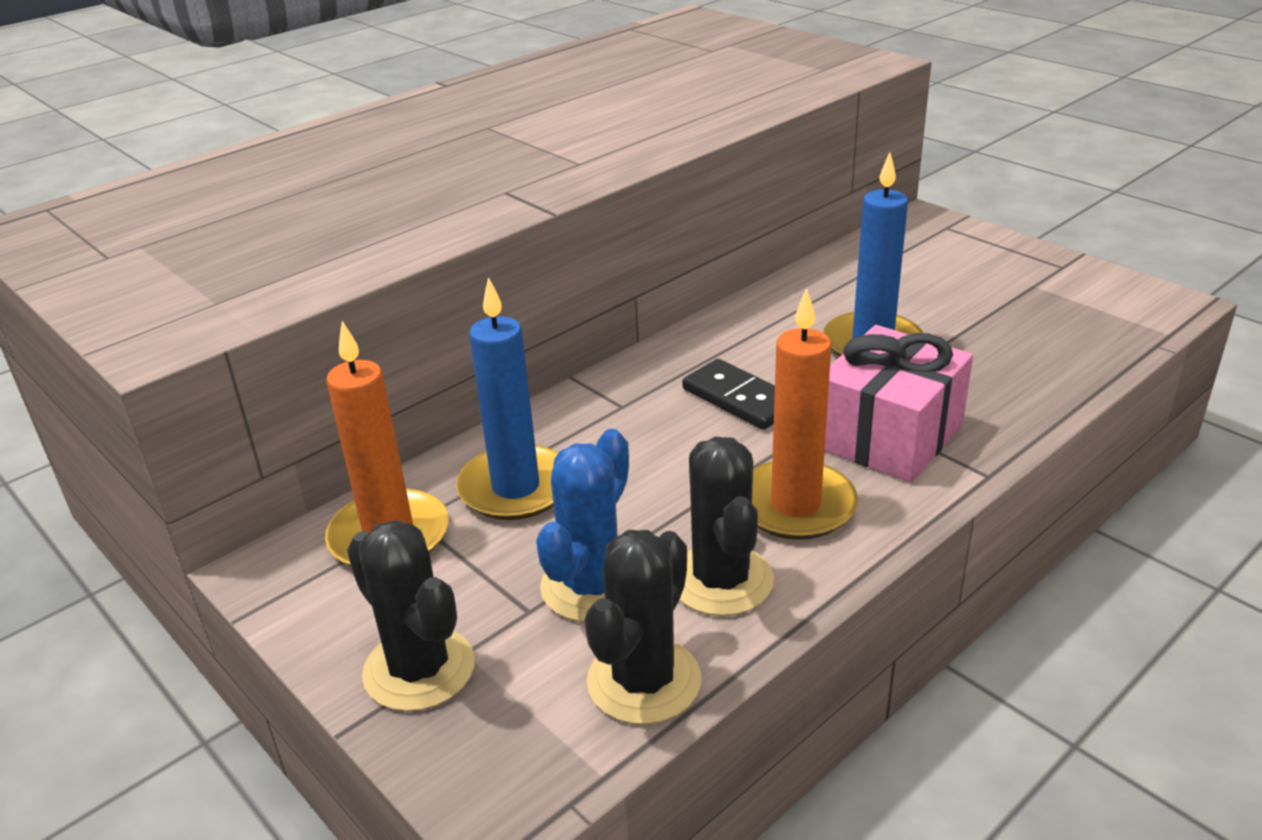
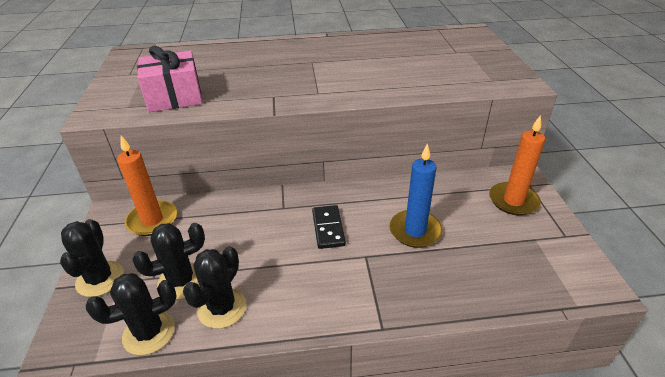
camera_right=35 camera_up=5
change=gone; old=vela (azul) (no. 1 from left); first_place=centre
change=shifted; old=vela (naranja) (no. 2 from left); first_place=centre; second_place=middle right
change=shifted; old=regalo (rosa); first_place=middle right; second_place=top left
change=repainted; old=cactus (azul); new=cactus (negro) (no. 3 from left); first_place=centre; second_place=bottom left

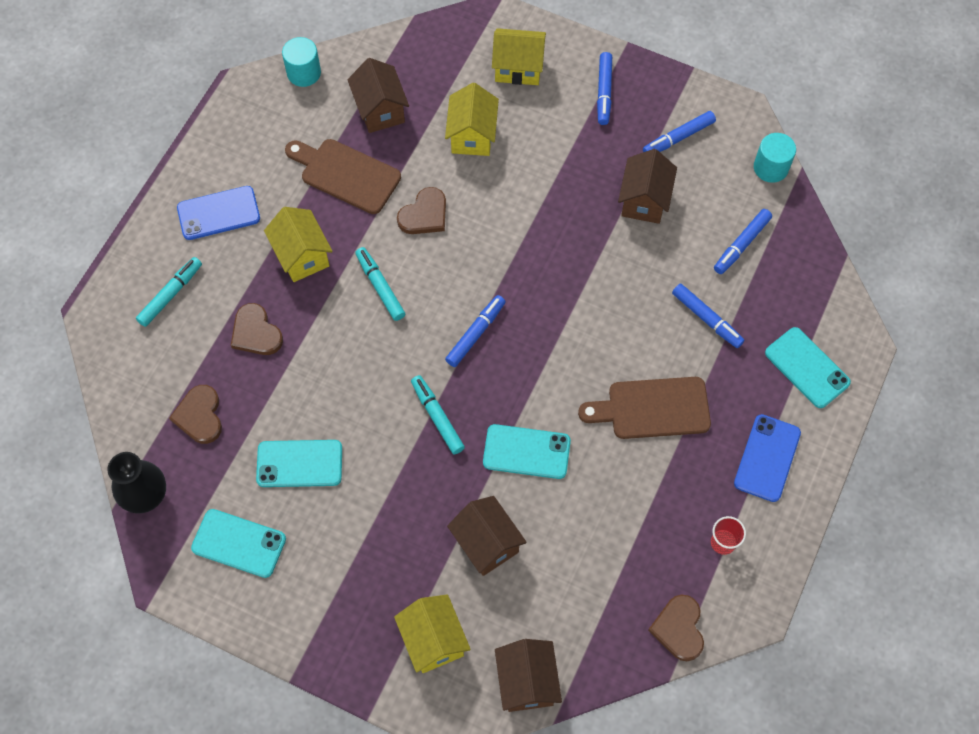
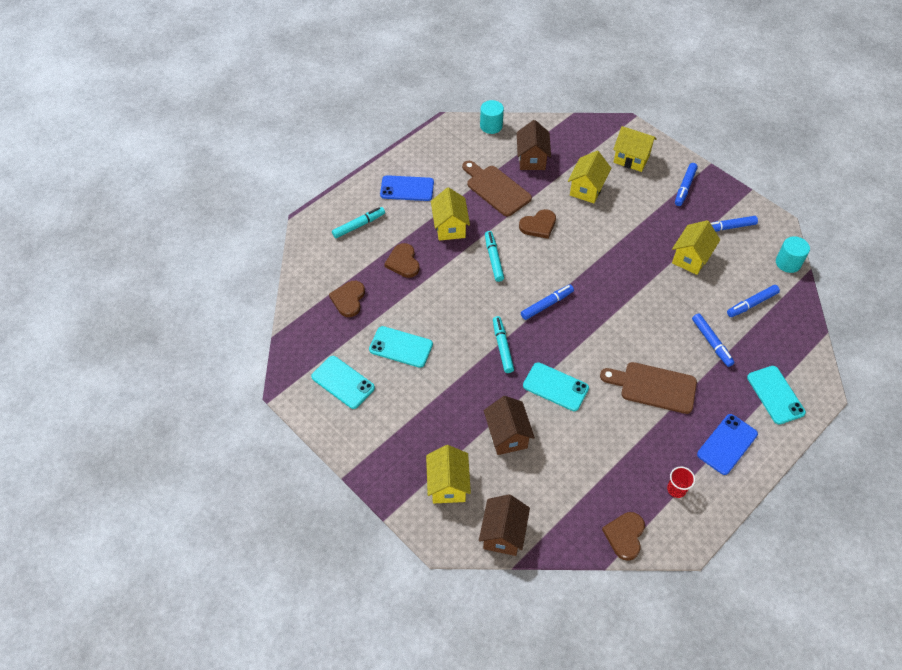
camera_right=20 camera_up=-10
change=gone; old=florero (negro); first_place=middle left
change=repainted; old=casa (marrón) (no. 4 from left); new=casa (amarillo) (no. 5 from left); first_place=top centre; second_place=middle right

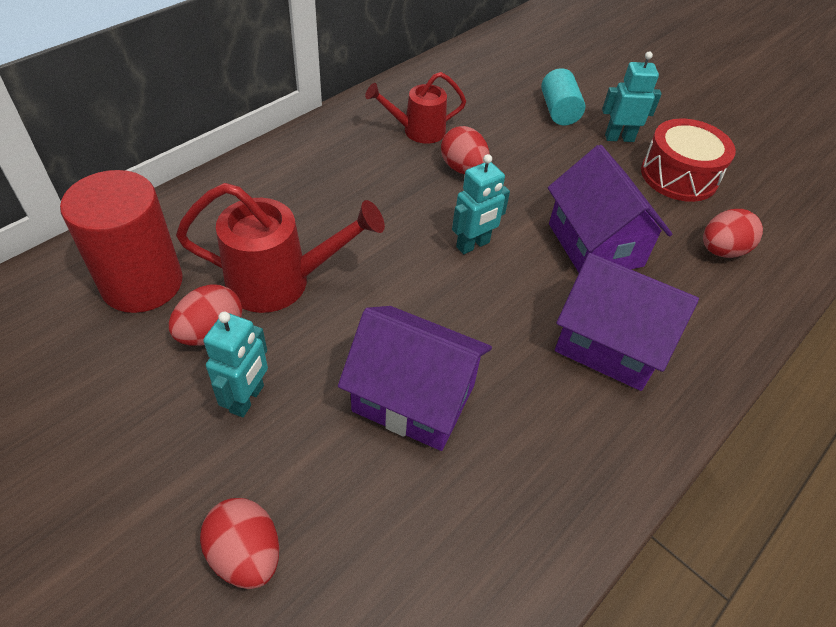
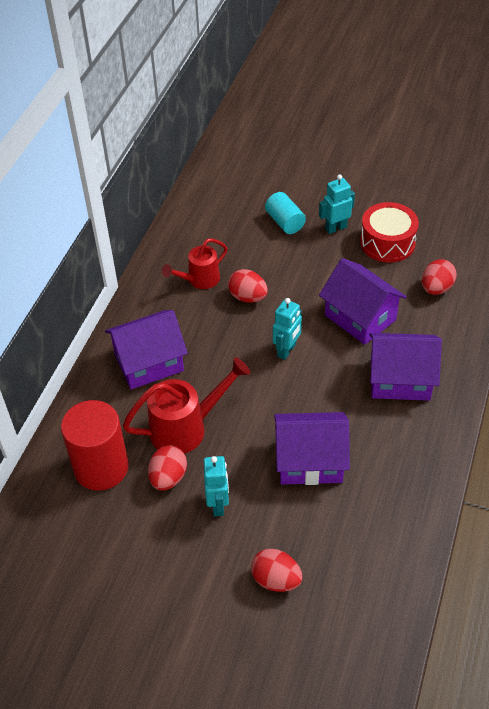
camera_right=-20 camera_up=0
change=new; new=casa (morado) (no. 1 from left); second_place=middle left

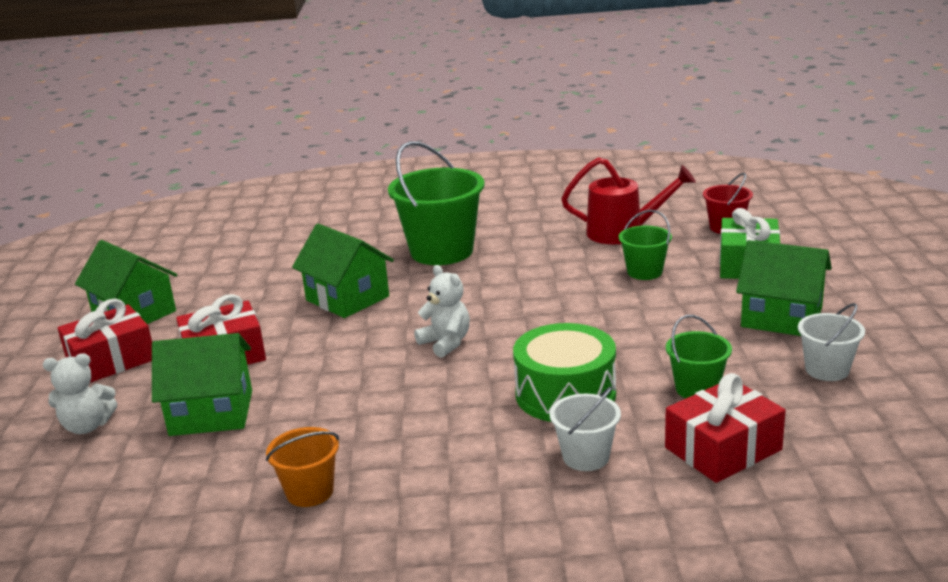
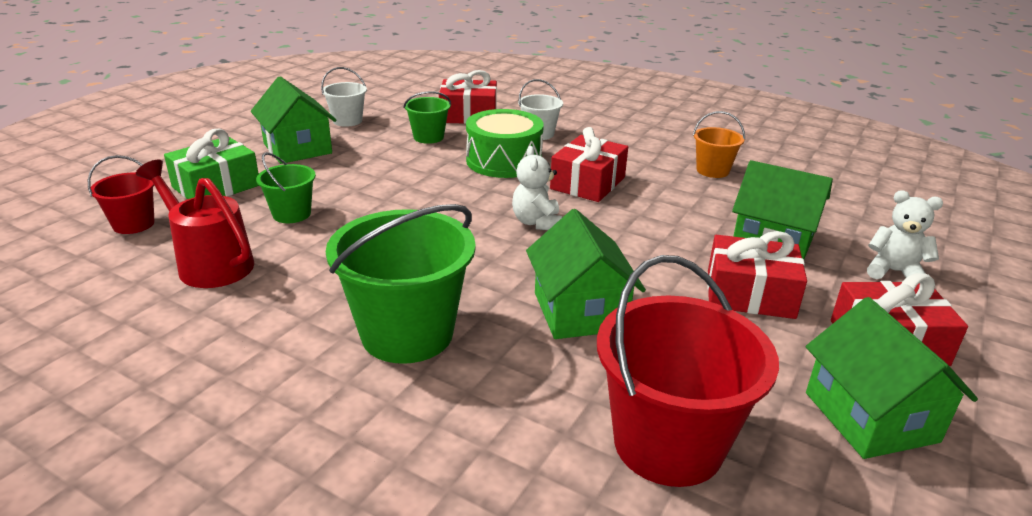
camera_right=-150 camera_up=5
change=new; new=regalo (rojo) (no. 2 from left); second_place=top centre
change=new; new=balde (rojo) (no. 2 from left); second_place=bottom right

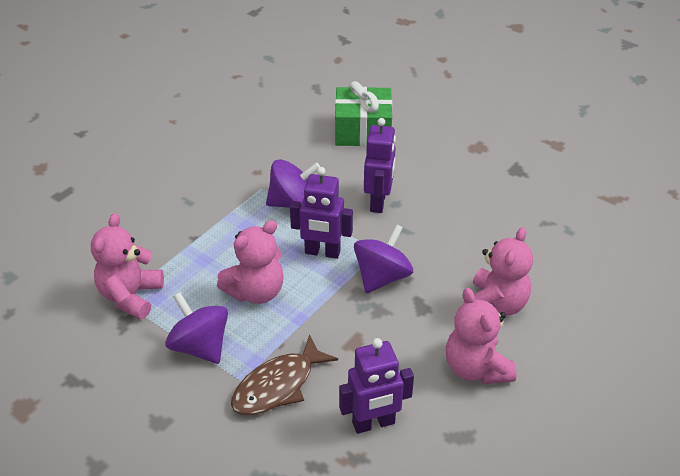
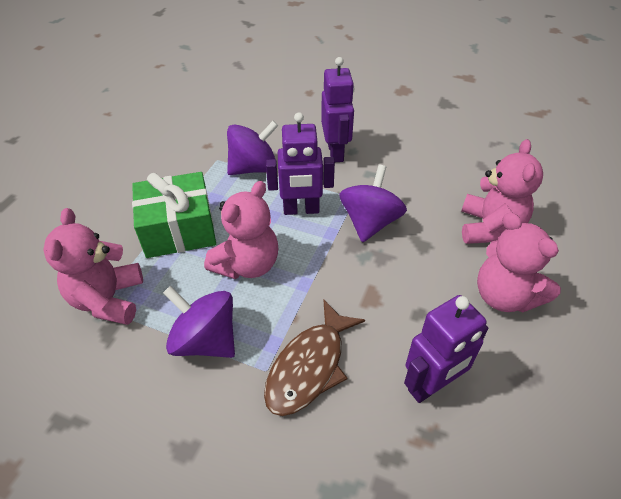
camera_right=-15 camera_up=5
change=shifted; old=regalo (verde); first_place=top centre; second_place=middle left

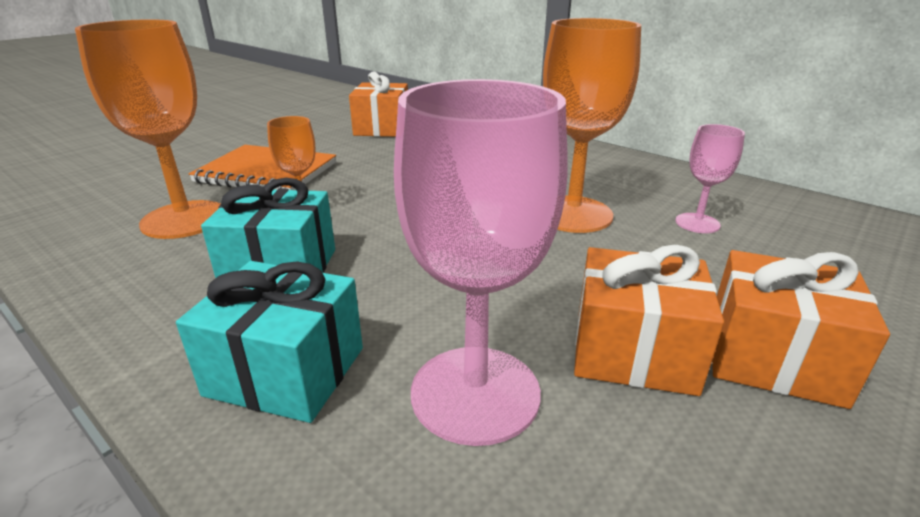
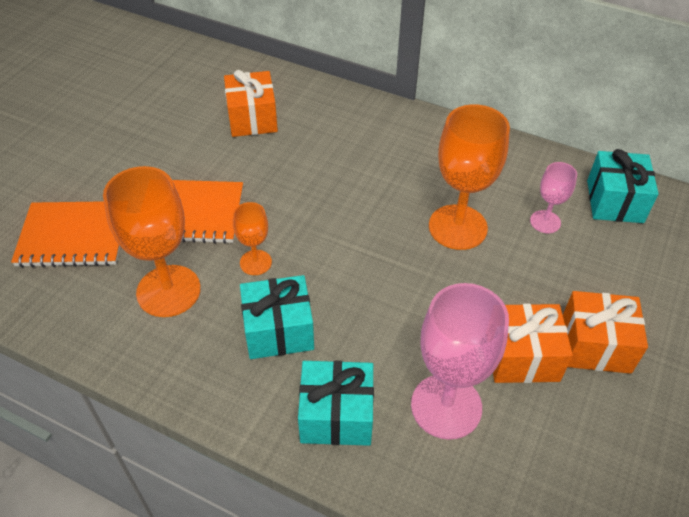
camera_right=-15 camera_up=20
change=new; new=cuaderno (naranja) (no. 1 from left); second_place=middle left
change=new; new=regalo (turquesa) (no. 3 from left); second_place=middle right

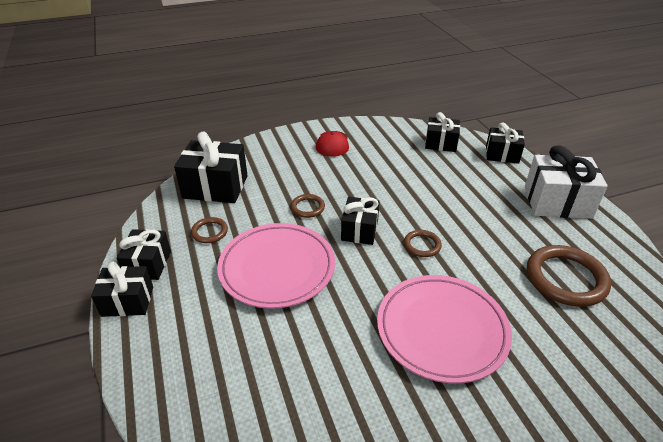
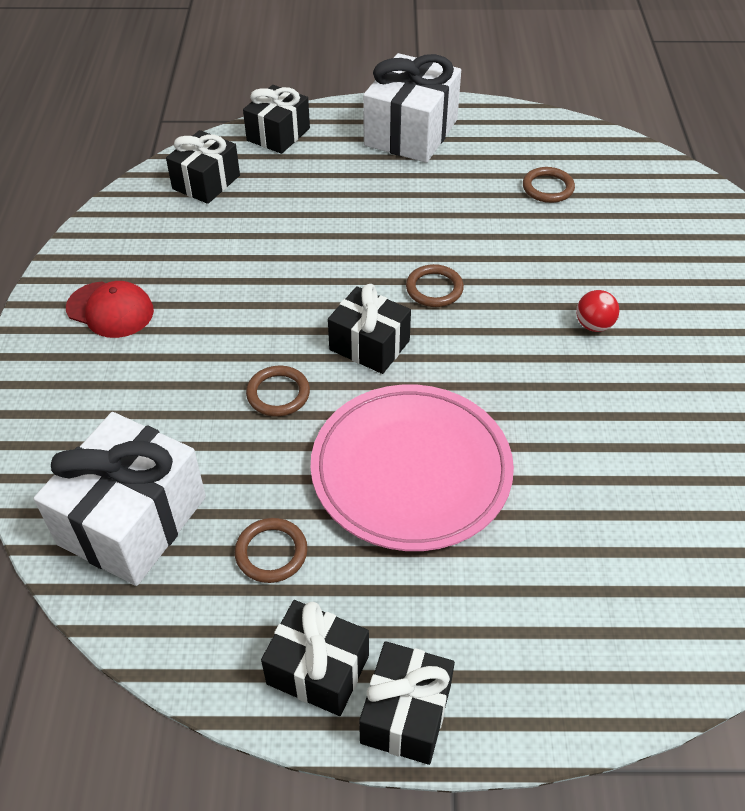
camera_right=-70 camera_up=10
change=swapped; old=plato (rosa) (no. 2 from left); new=pelota (rojo); first_place=bottom right; second_place=middle right
change=repainted; old=regalo (negro) (no. 3 from left); new=regalo (blanco) (no. 1 from left); first_place=middle left; second_place=middle left
change=scaled; old=anillo (marrón) (no. 4 from left); first_place=middle right; second_place=top right; factor=0.51

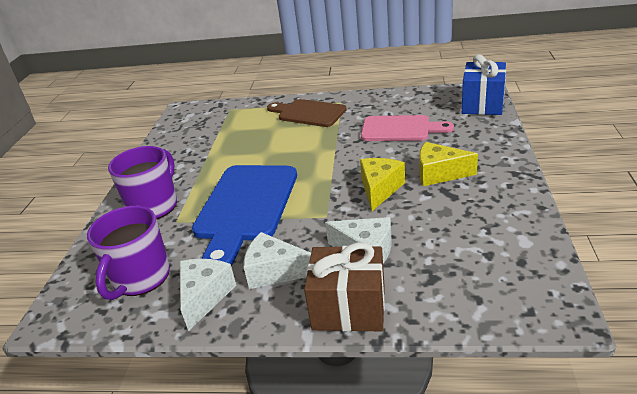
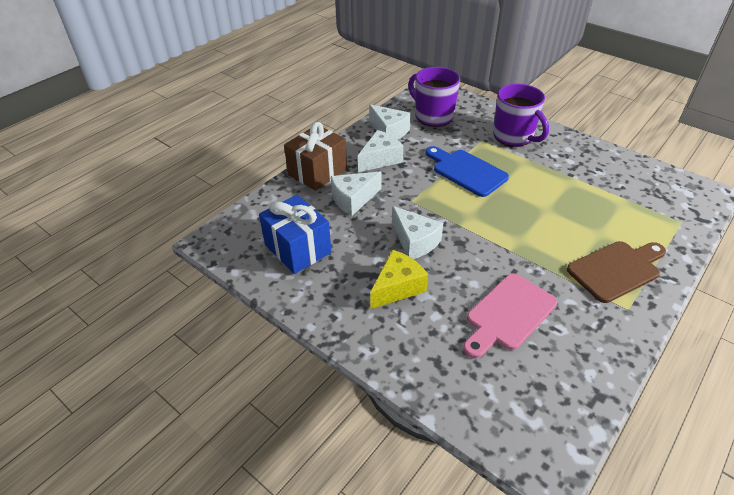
camera_right=120 camera_up=10
change=shifted; old=regalo (azul); first_place=top right; second_place=centre
change=repainted; old=queso (amarillo) (no. 1 from left); new=queso (blanco) (no. 4 from left); first_place=centre; second_place=centre
change=scaled; old=tabla de cortar (azul); first_place=centre; second_place=centre; factor=0.65

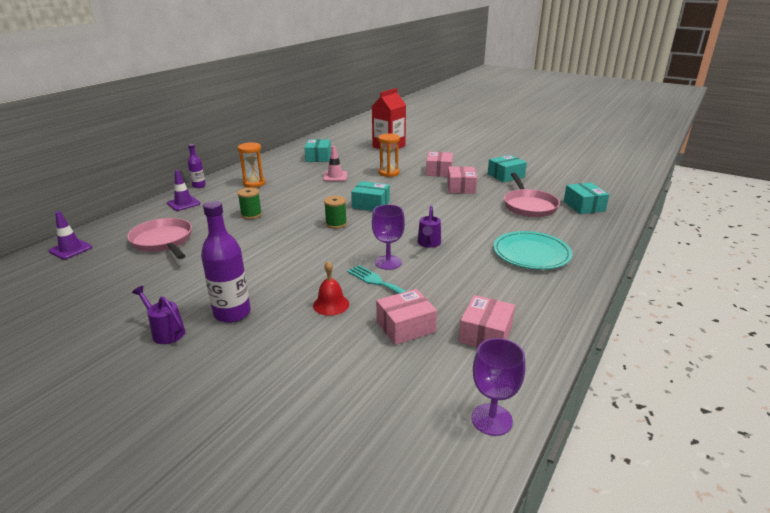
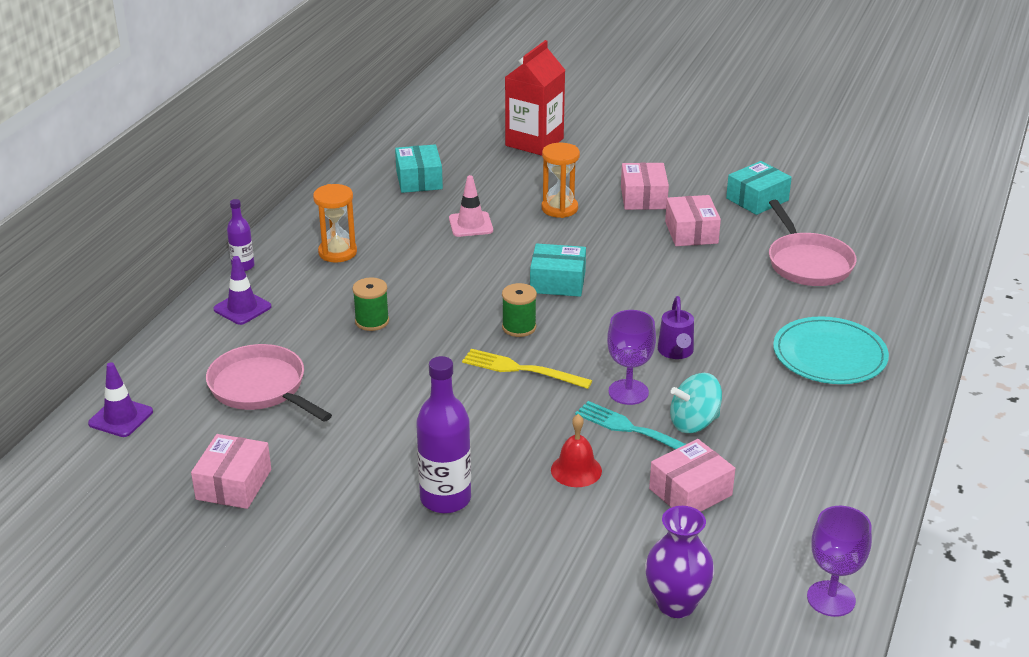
camera_right=-10 camera_up=5
change=gone; old=regadera (morado) (no. 1 from left); first_place=middle left
change=gone; old=caja (turquesa) (no. 4 from left); first_place=middle right
change=new; new=tenedor (amarillo); second_place=centre
change=new; new=florero (morado); second_place=bottom centre
change=new; new=peonza (turquesa); second_place=middle right
change=shifted; old=caja (rosa) (no. 4 from left in the first image); new=caja (rosa) (no. 1 from left); first_place=centre; second_place=bottom left

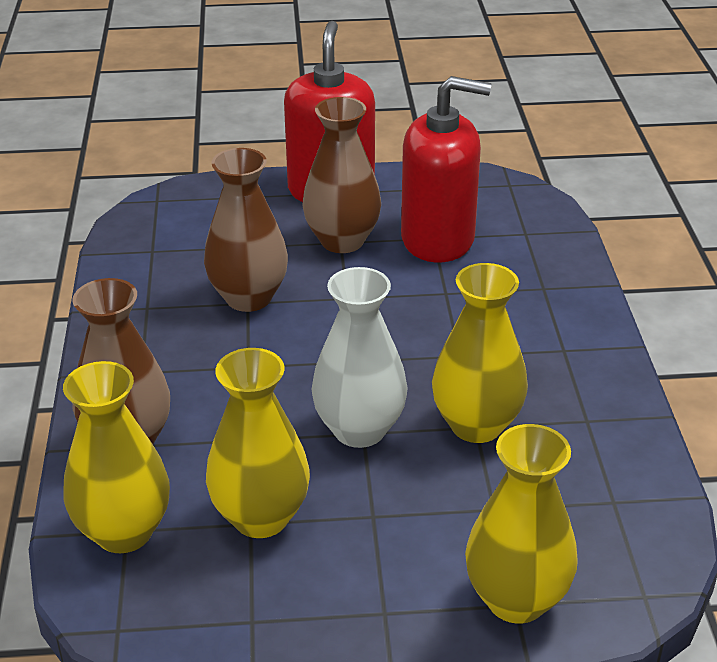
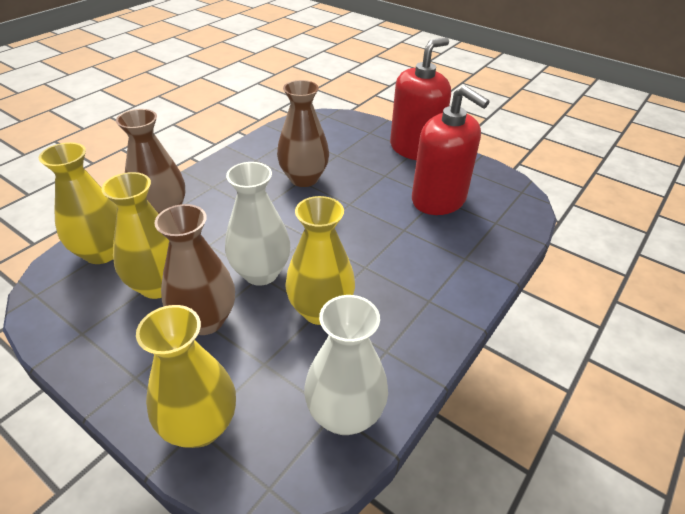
camera_right=40 camera_up=5
change=new; new=florero (blanco) (no. 2 from left); second_place=bottom centre
change=shifted; old=florero (marrón) (no. 3 from left in the first image); new=florero (marrón) (no. 2 from left); first_place=top centre; second_place=middle left

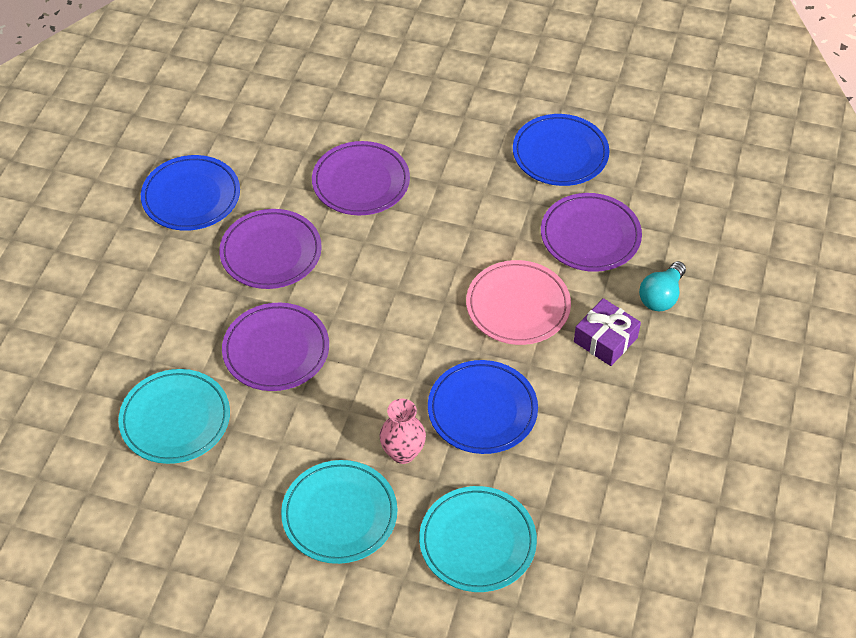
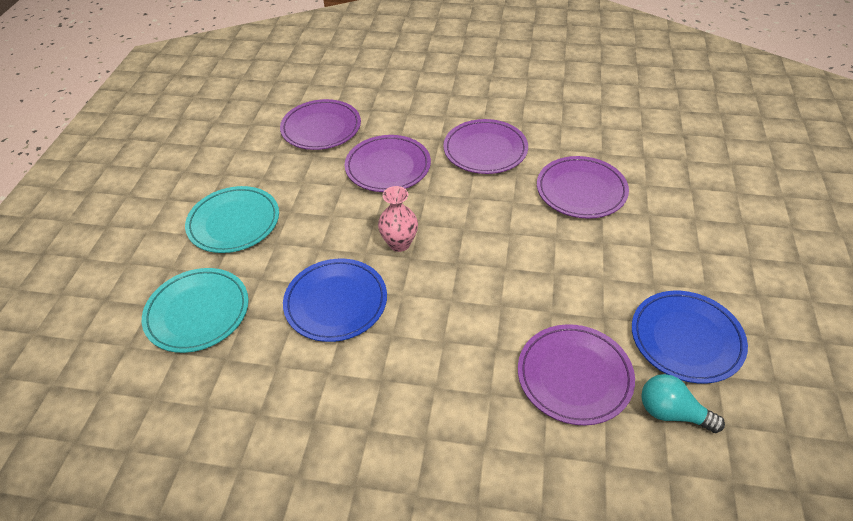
camera_right=85 camera_up=-5
change=gone; old=plato (azul) (no. 1 from left); first_place=top left
change=gone; old=plato (rosa); first_place=centre
change=gone; old=regalo (morado); first_place=middle right
change=shifted; old=florero (rosa); first_place=bottom centre; second_place=centre
change=shifted; old=bombilla (turquesa); first_place=middle right; second_place=bottom right
change=repainted; old=plato (turquesa) (no. 1 from left); new=plato (morado) (no. 1 from left); first_place=middle left; second_place=top centre

